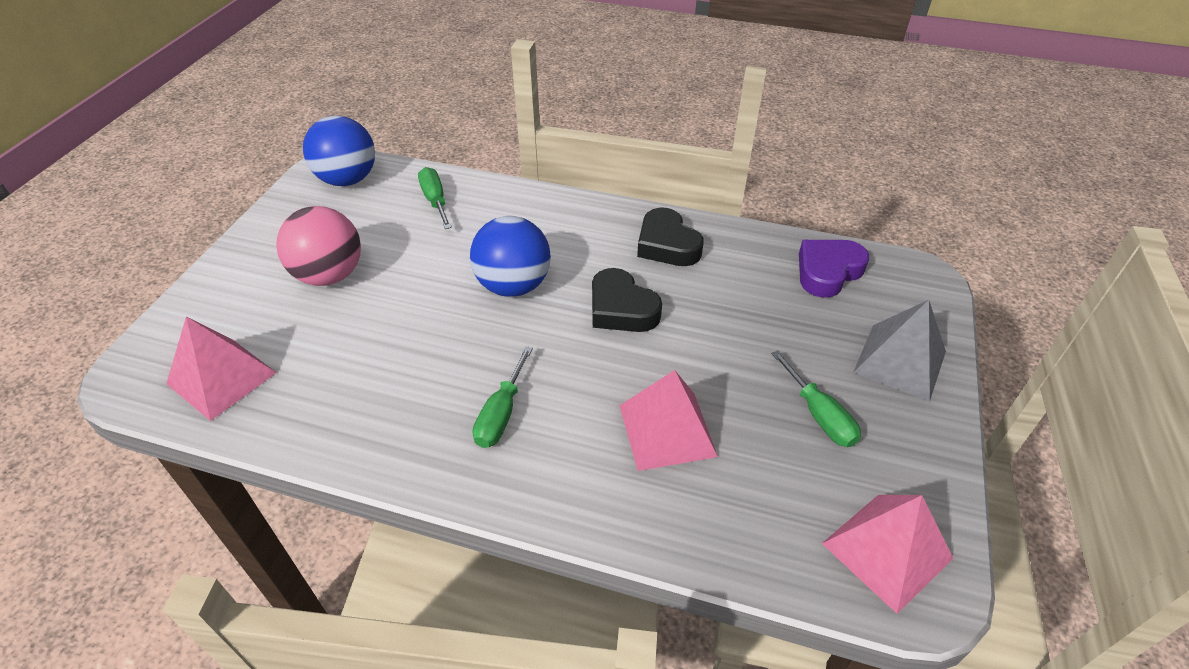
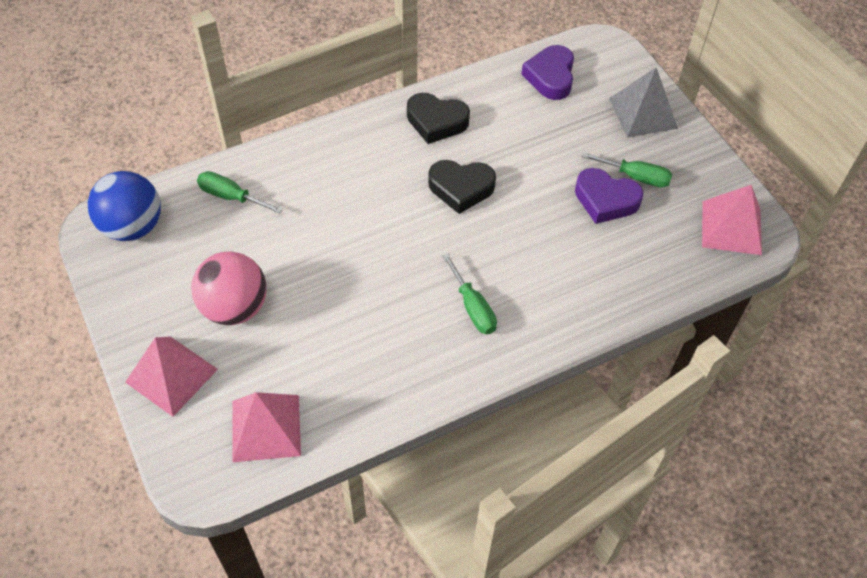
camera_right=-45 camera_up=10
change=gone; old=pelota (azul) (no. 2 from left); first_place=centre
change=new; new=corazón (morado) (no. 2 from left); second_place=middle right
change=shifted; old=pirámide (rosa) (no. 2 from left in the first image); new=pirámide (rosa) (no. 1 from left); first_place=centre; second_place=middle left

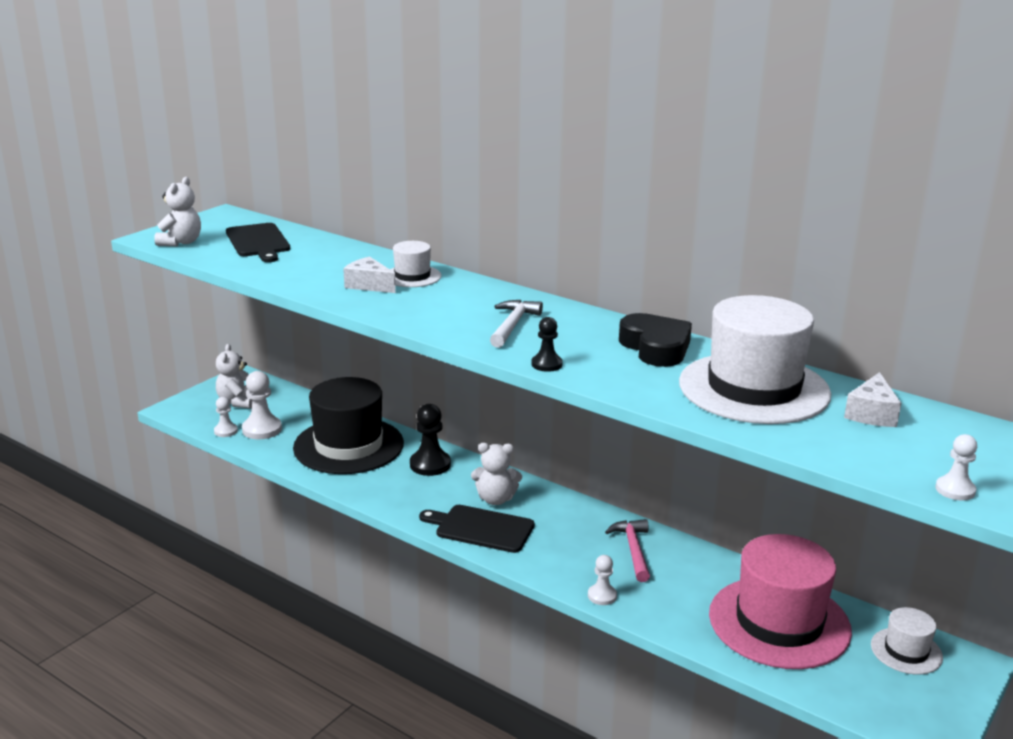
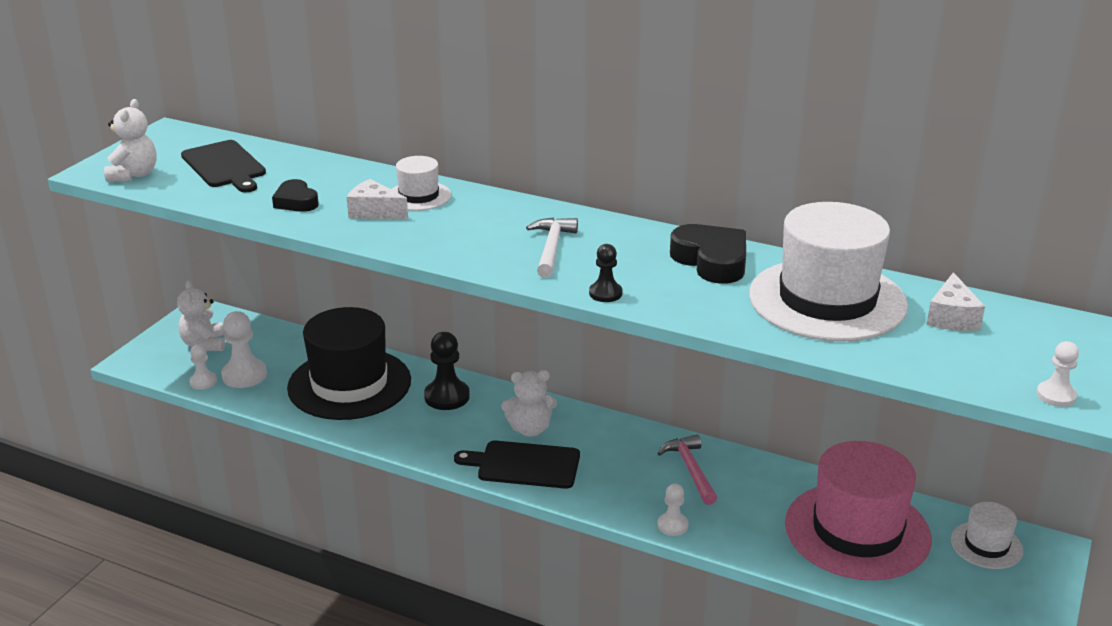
camera_right=-10 camera_up=5
change=new; new=corazón (negro) (no. 1 from left); second_place=top left

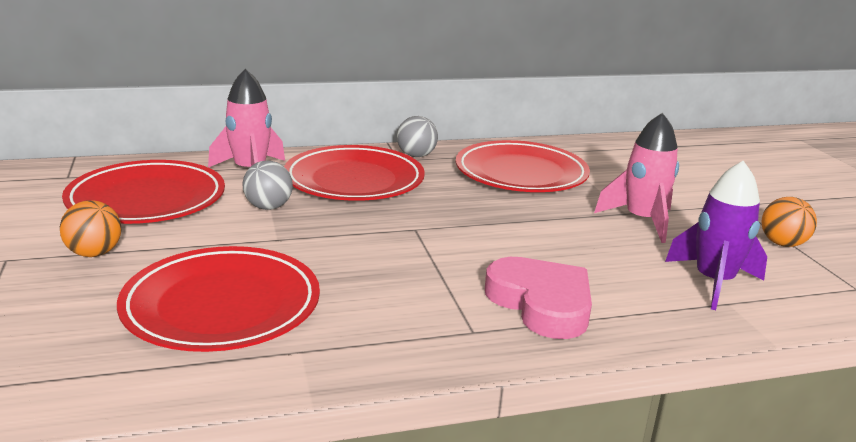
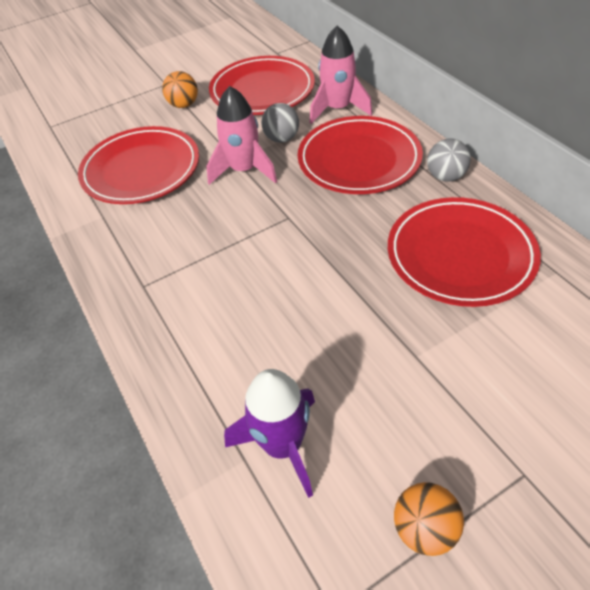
camera_right=80 camera_up=25
change=gone; old=corazón (rosa); first_place=bottom centre
change=shifted; old=cohete (rosa) (no. 2 from left in the first image); new=cohete (rosa) (no. 1 from left); first_place=middle right; second_place=top centre

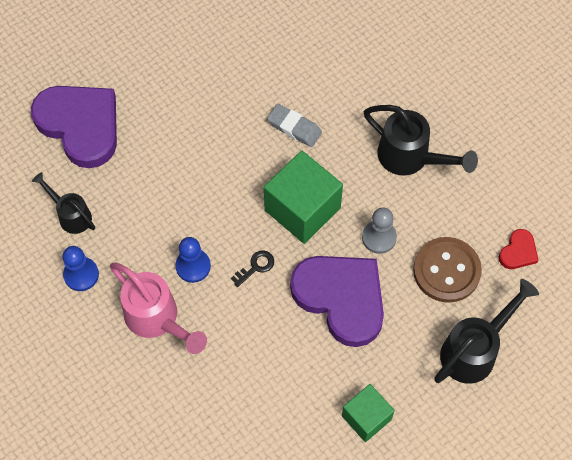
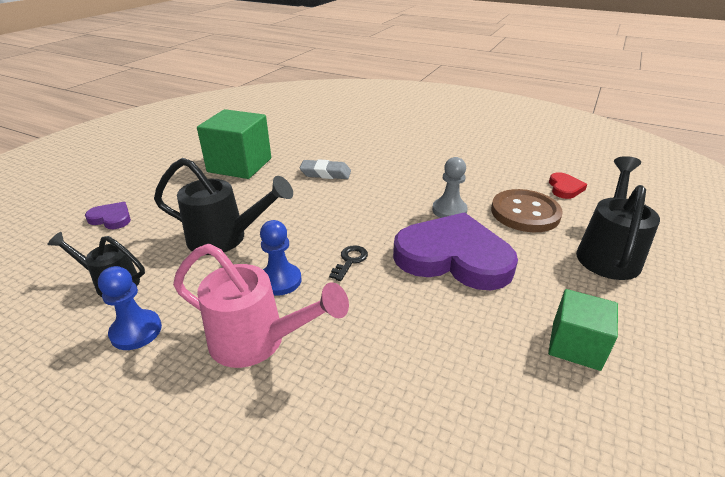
camera_right=-25 camera_up=-30
change=shifted; old=cubo (verde) (no. 1 from left); first_place=centre; second_place=top left
change=shifted; old=regadera (negro) (no. 2 from left); first_place=top right; second_place=middle left
change=scaled; old=corazón (morado) (no. 1 from left); first_place=top left; second_place=middle left; factor=0.43

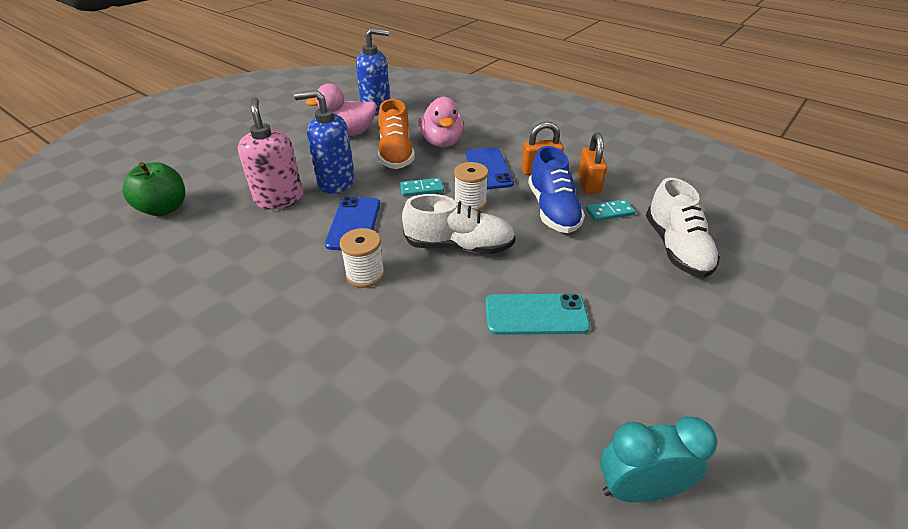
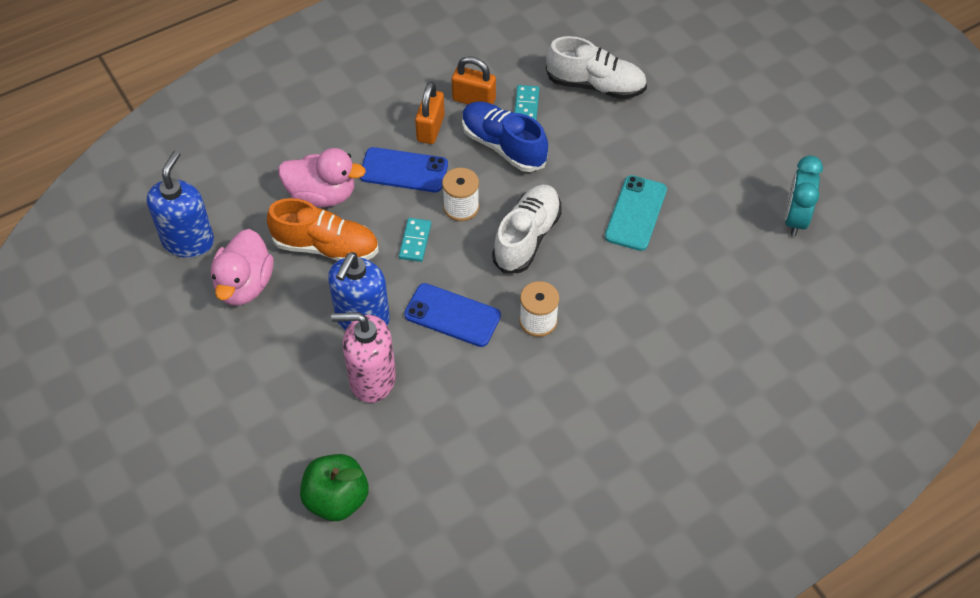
camera_right=-70 camera_up=15
change=rotated; old=zapato (azul); first_place=centre; second_place=top centre; degrees=-150

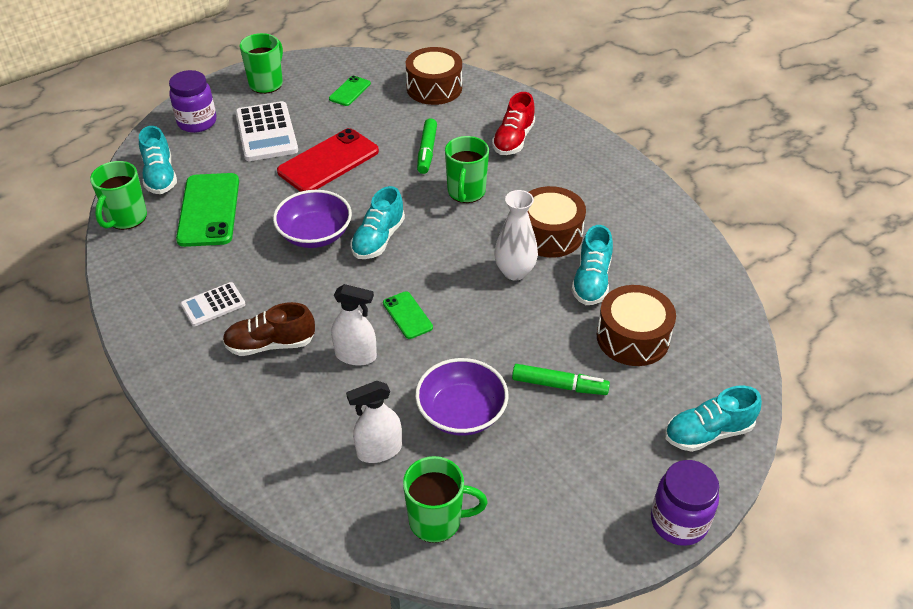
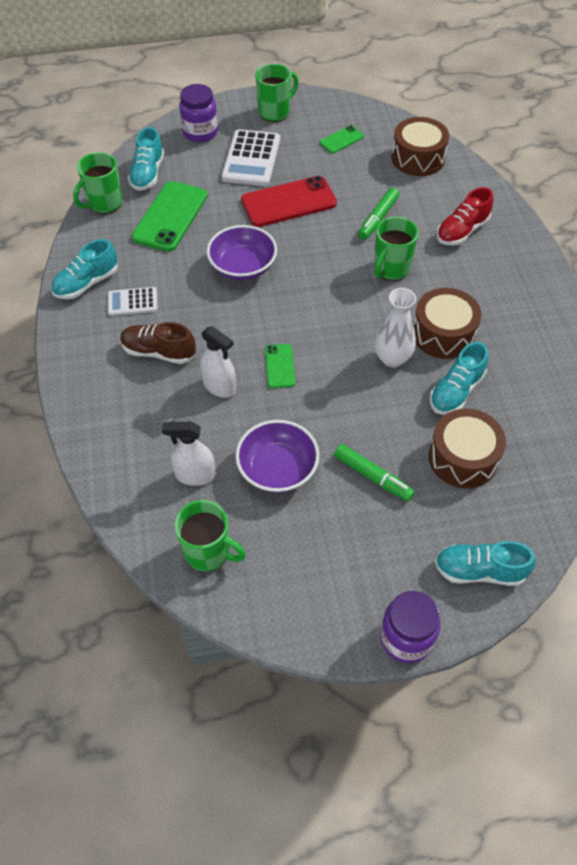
camera_right=25 camera_up=10
change=shifted; old=zapato (turquesa) (no. 2 from left in the first image); new=zapato (turquesa) (no. 1 from left); first_place=centre; second_place=top left

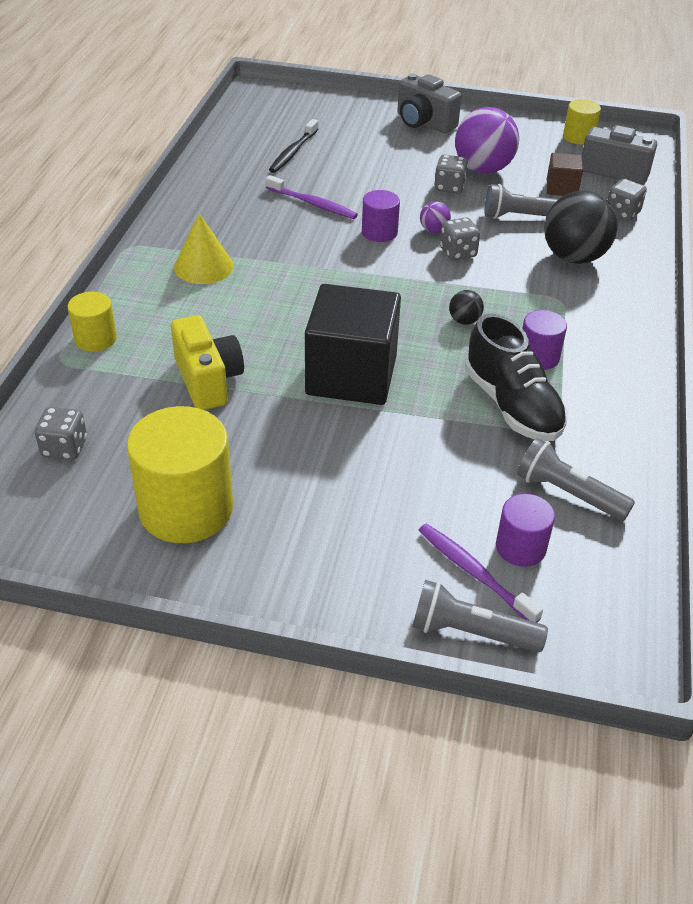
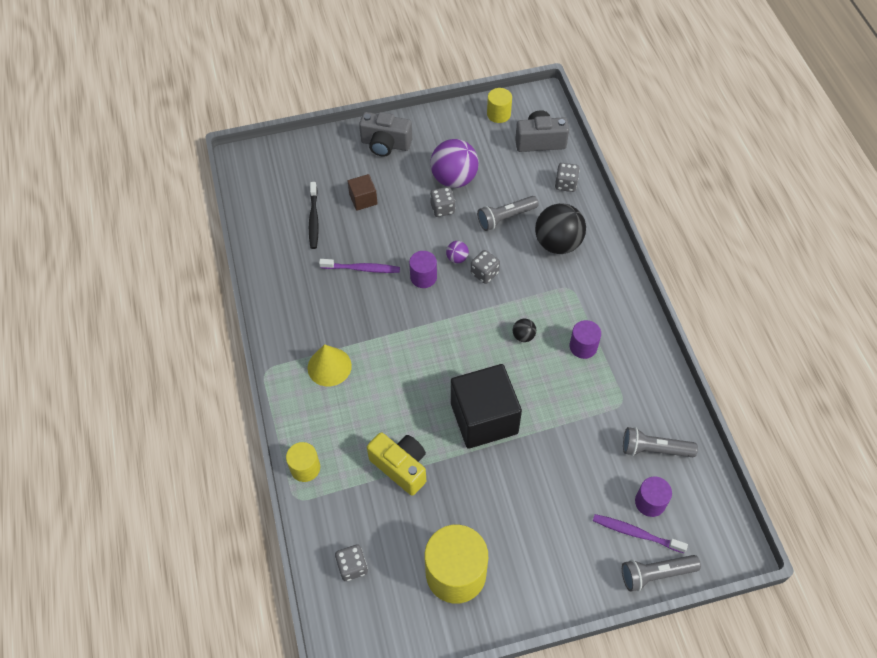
camera_right=-25 camera_up=15
change=gone; old=zapato (negro); first_place=middle right
change=shifted; old=cubo (marrón); first_place=top right; second_place=top centre

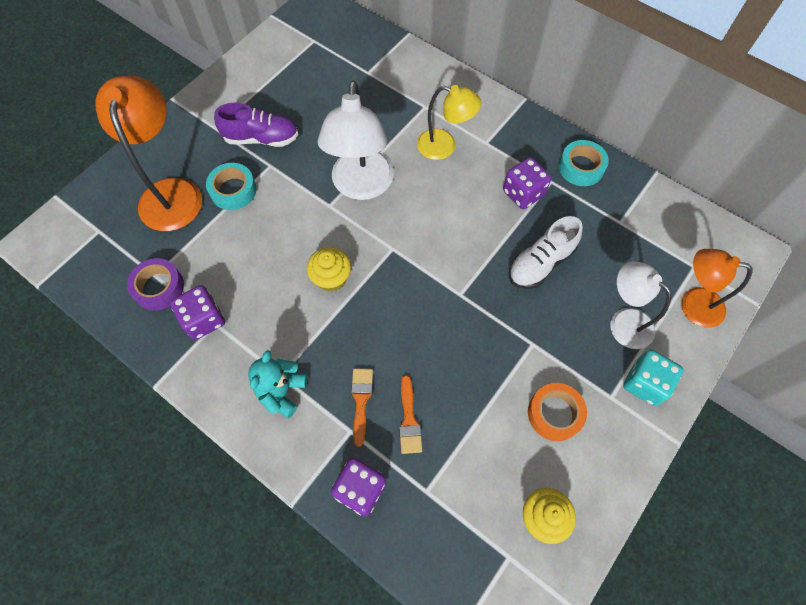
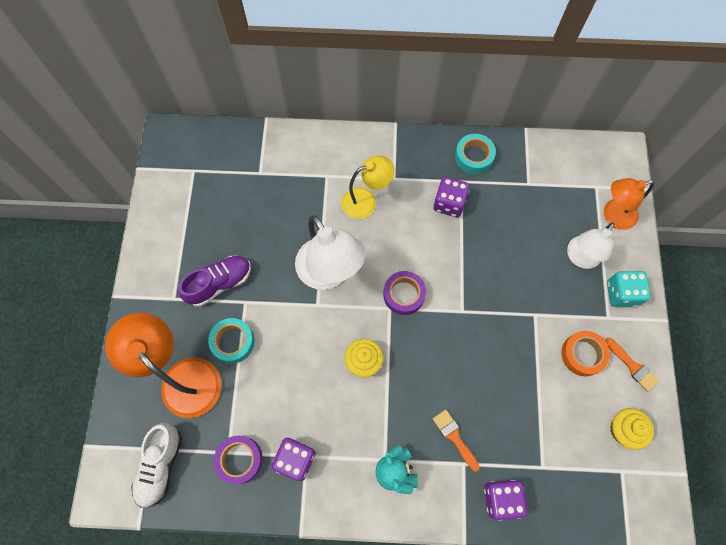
camera_right=-35 camera_up=5
change=new; new=cinta adhesiva (morado) (no. 2 from left); second_place=centre
change=shifted; old=pincel (naranja) (no. 2 from left); first_place=bottom centre; second_place=bottom right
change=shifted; old=zapato (blanco); first_place=middle right; second_place=bottom left
change=rotated; old=lámpara (blanco) (no. 2 from left); first_place=middle right; second_place=middle right; degrees=-60

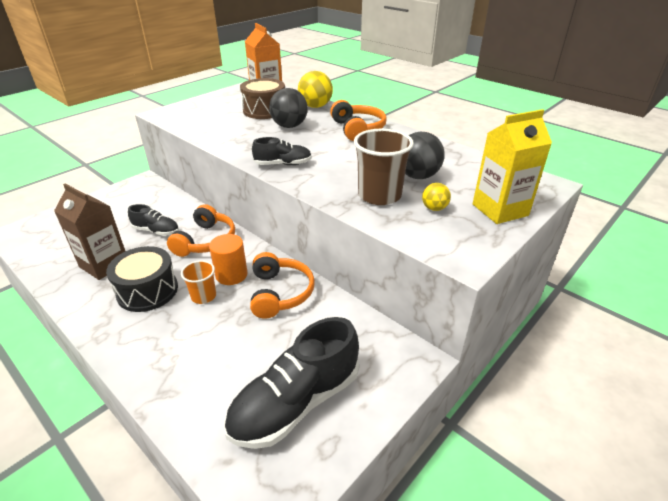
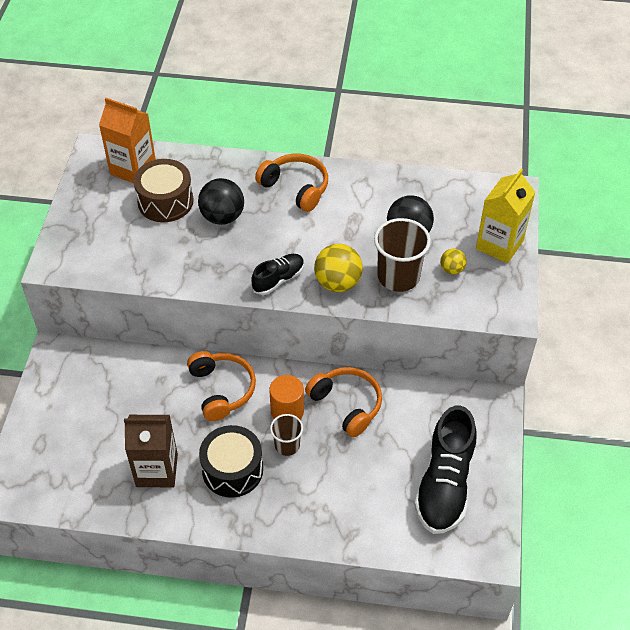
camera_right=-35 camera_up=15
change=gone; old=zapato (negro) (no. 1 from left); first_place=middle left
change=shifted; old=pelota (amarillo) (no. 1 from left); first_place=top centre; second_place=centre
change=repainted; old=vaso (naranja); new=vaso (marrón) (no. 1 from left); first_place=middle left; second_place=bottom centre

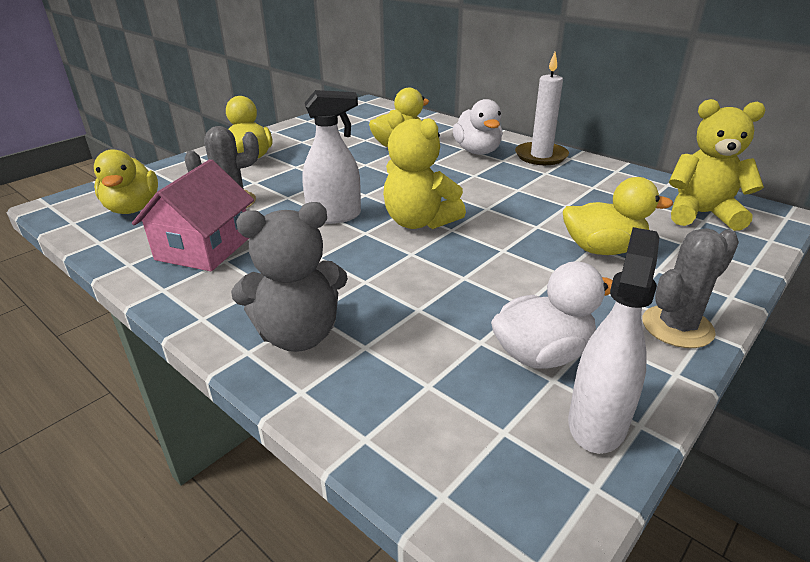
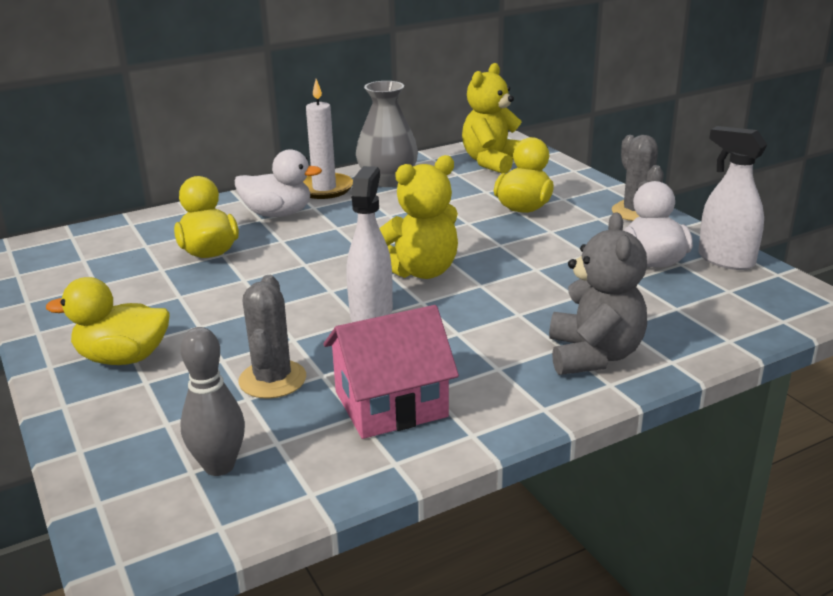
camera_right=-70 camera_up=-5
change=new; new=florero (gris); second_place=top centre
change=swapped; old=pato (amarillo) (no. 1 from left); new=bolo (gris); first_place=top left; second_place=bottom left
change=rotated; old=casa (rosa); first_place=middle left; second_place=centre; degrees=-60

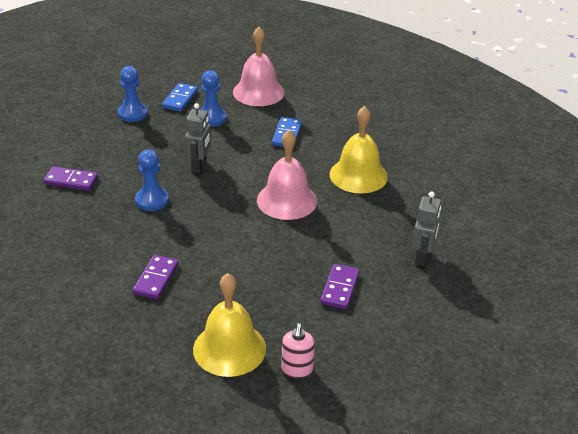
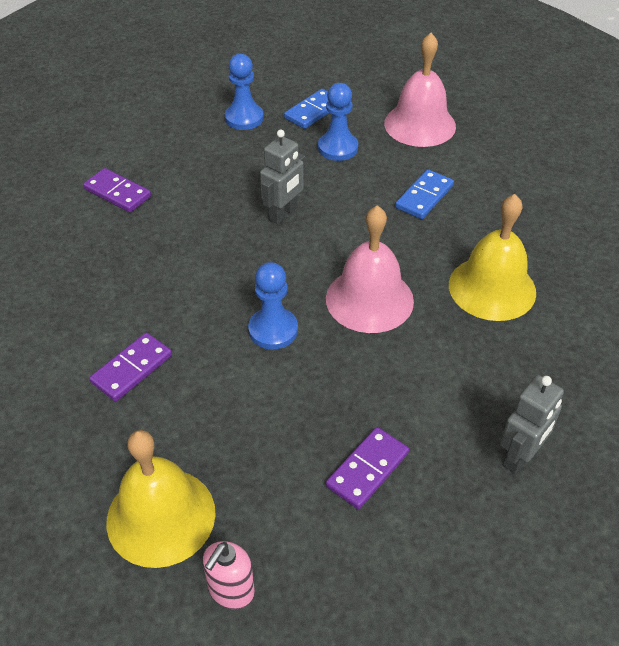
camera_right=25 camera_up=10
change=shifted; old=peón (azul) (no. 2 from left); first_place=middle left; second_place=centre

